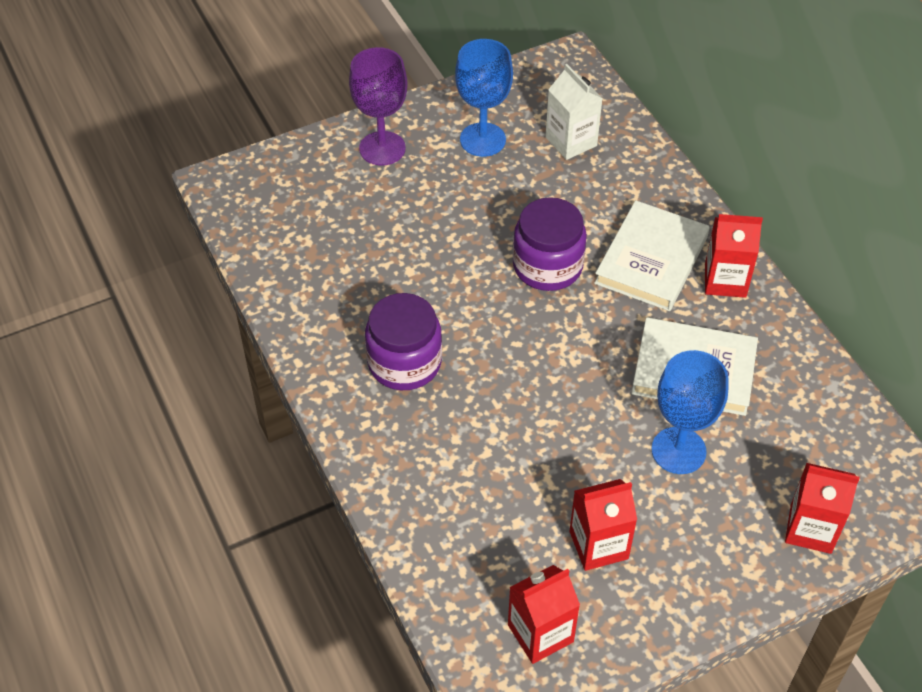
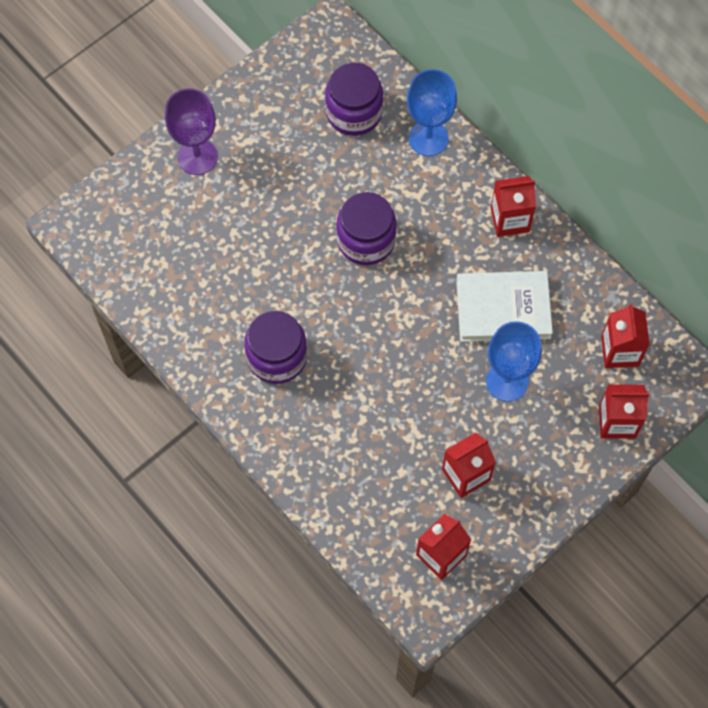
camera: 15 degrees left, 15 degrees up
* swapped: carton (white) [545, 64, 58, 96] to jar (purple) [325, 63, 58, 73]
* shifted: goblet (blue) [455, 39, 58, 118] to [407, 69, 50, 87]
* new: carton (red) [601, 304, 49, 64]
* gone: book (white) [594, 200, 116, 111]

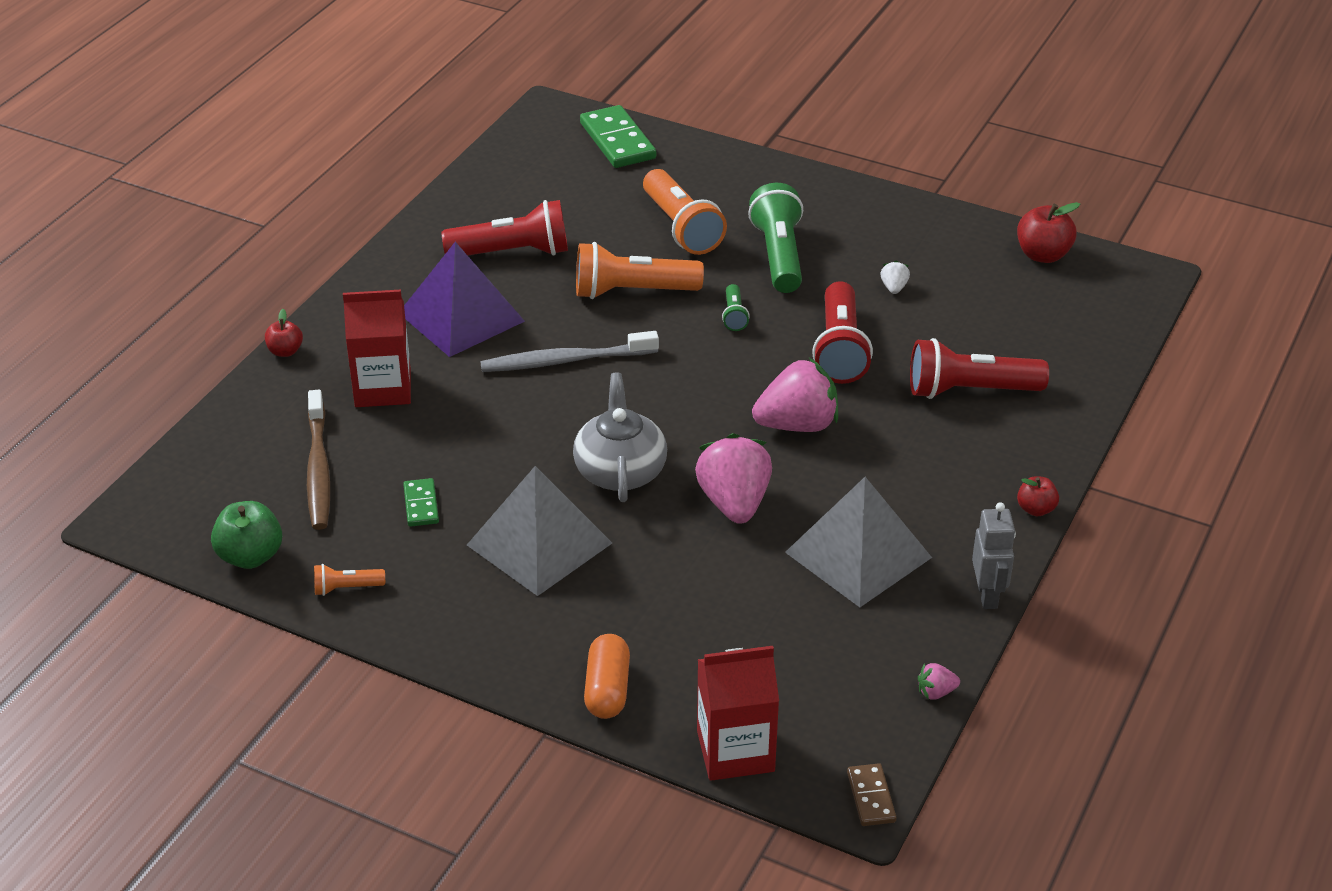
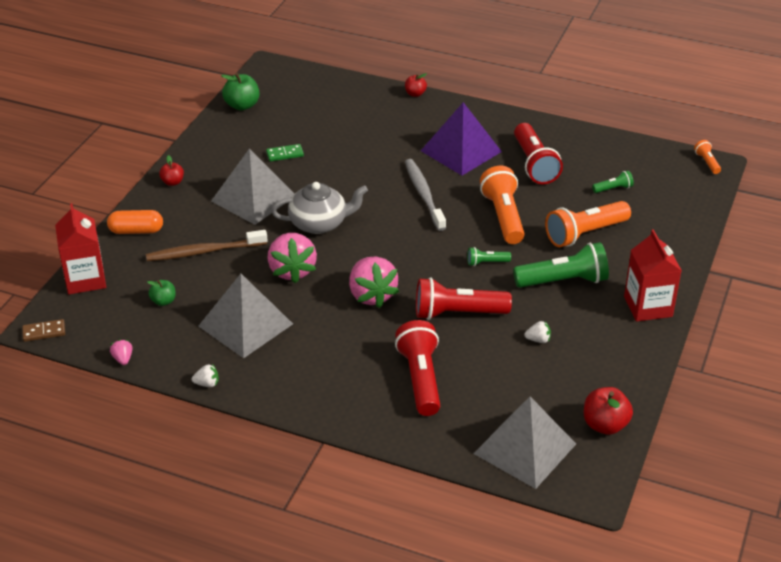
camera: 85 degrees right, 0 degrees up
* shifted: toothbrush (brown) [307, 390, 23, 140] to [146, 230, 122, 31]
* new: apple (green) [147, 280, 29, 26]
* shifted: apple (red) [1017, 476, 42, 40] to [159, 155, 25, 31]
* swapped: robot (grey) [972, 502, 44, 107] to strawberry (white) [192, 364, 27, 23]
* rotated: strawberry (pink) [695, 433, 77, 91] = [267, 233, 50, 51] 90 degrees clockwise
* new: pyramid (grey) [474, 397, 102, 92]
* new: flashlight (green) [592, 171, 42, 22]
* shifted: carton (red) [343, 290, 68, 117] to [624, 229, 58, 93]
* shifted: flashlight (orange) [314, 564, 71, 32] to [694, 140, 27, 34]
* gone: domino (green) [580, 105, 76, 63]

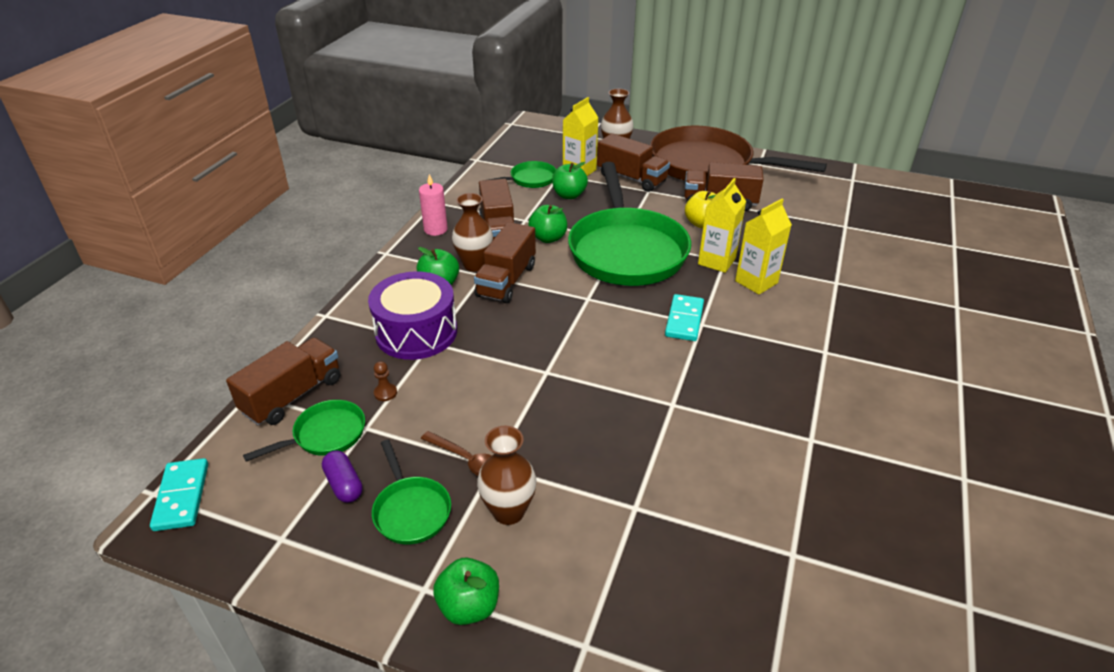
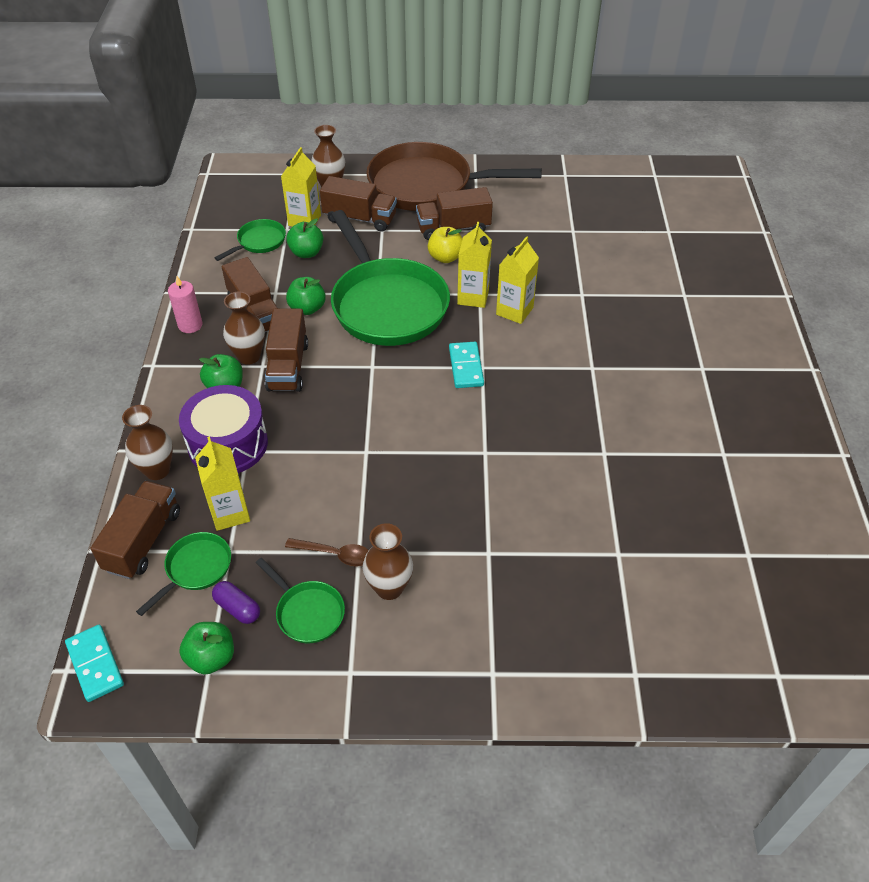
camera: 20 degrees left, 10 degrees up
* new: vase (brown) [122, 405, 51, 75]
* shifted: apple (green) [433, 558, 66, 67] to [179, 622, 55, 53]
* swapped: pawn (brown) [374, 361, 23, 40] to carton (yellow) [195, 436, 55, 95]

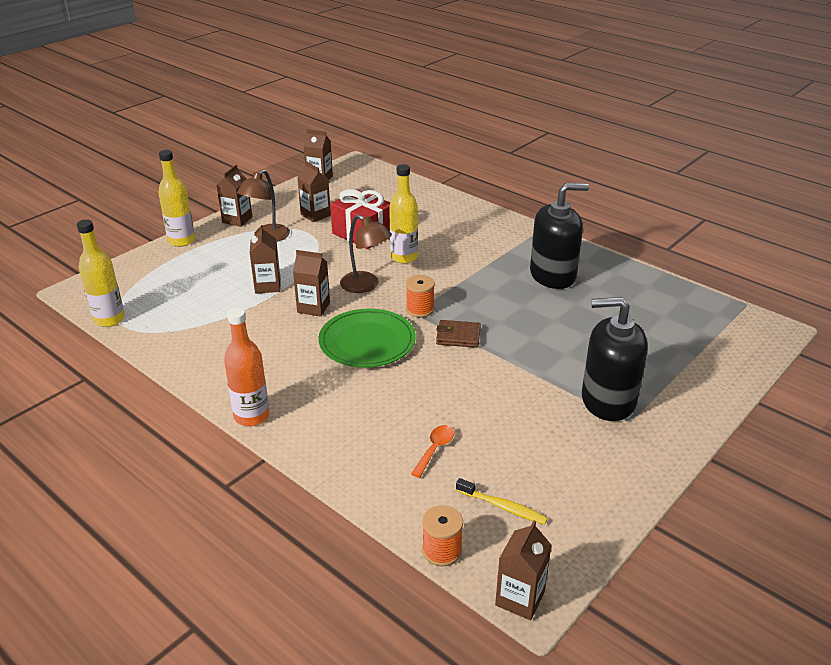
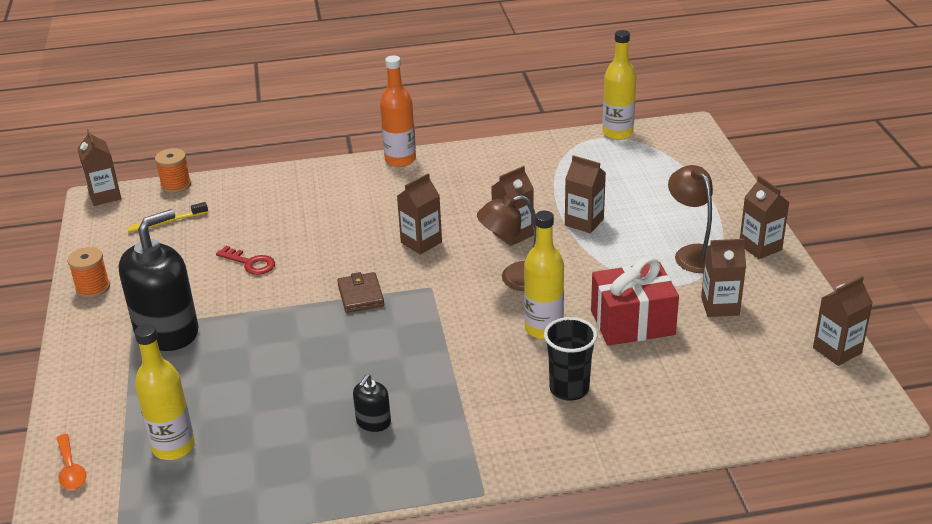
camera: 130 degrees right, 0 degrees up
* shifted: spoon (orange) [411, 425, 43, 53] to [57, 434, 29, 56]
* shifted: spool (orange) [406, 275, 29, 42] to [67, 247, 43, 51]
* shifted: bottle (yellow) [158, 150, 37, 97] to [135, 324, 60, 136]
* new: key (red) [216, 246, 59, 29]
* rotated: wallet (brown) [436, 320, 45, 28] = [337, 272, 47, 41] 60 degrees counterclockwise
* scaled: soap dispenser (black) [530, 183, 59, 106] = [353, 374, 38, 58] x0.45
* swapped: plate (green) [318, 309, 98, 59] to carton (brown) [397, 173, 45, 81]
* new: cup (black) [544, 317, 53, 84]

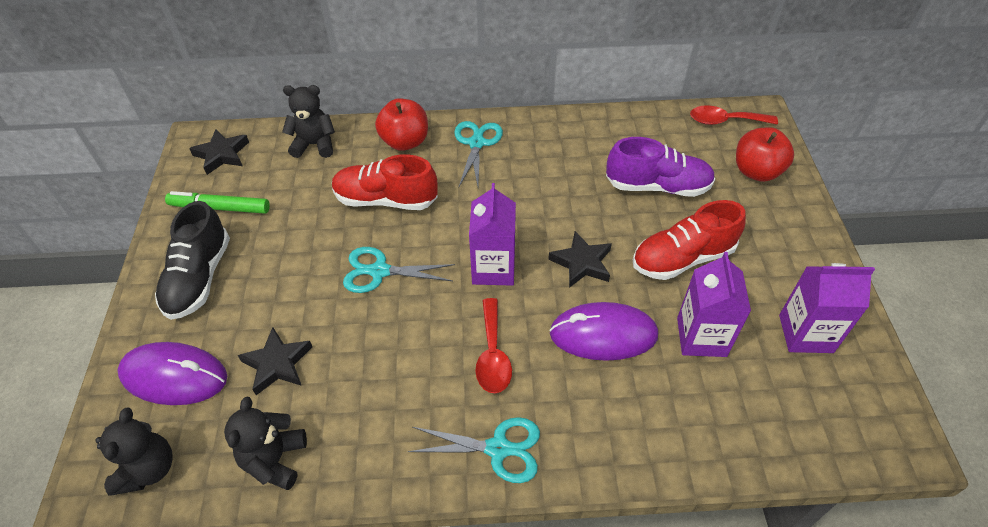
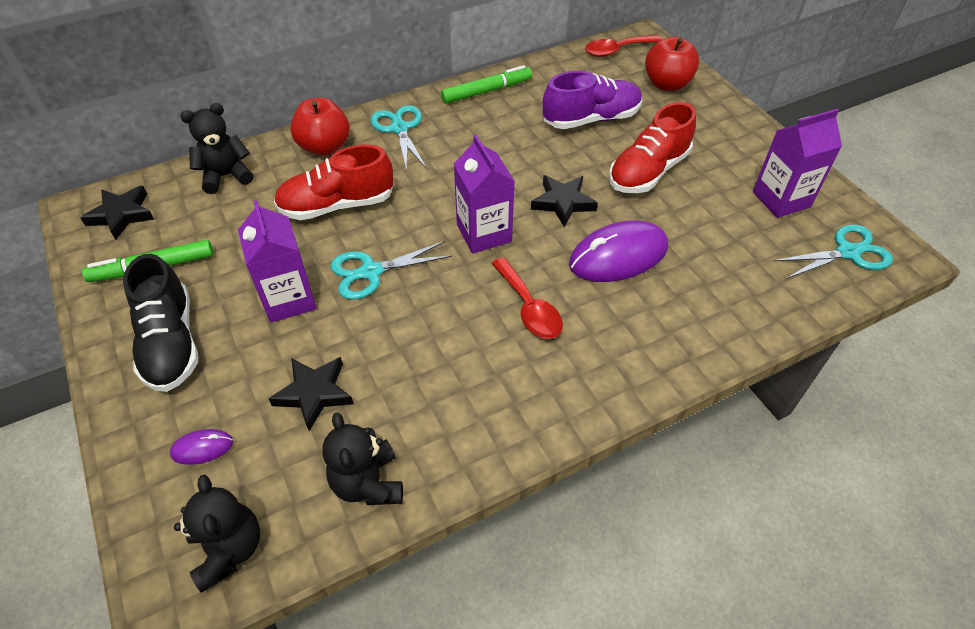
camera: 25 degrees left, 0 degrees up
* scaled: mouse (purple) [117, 342, 110, 63] = [170, 429, 63, 36] x0.46
* shifted: carton (purple) [677, 252, 74, 105] to [238, 200, 79, 123]
* new: marker (green) [441, 65, 91, 39]
* shifted: scissors (turquoise) [408, 417, 132, 66] to [773, 225, 120, 54]

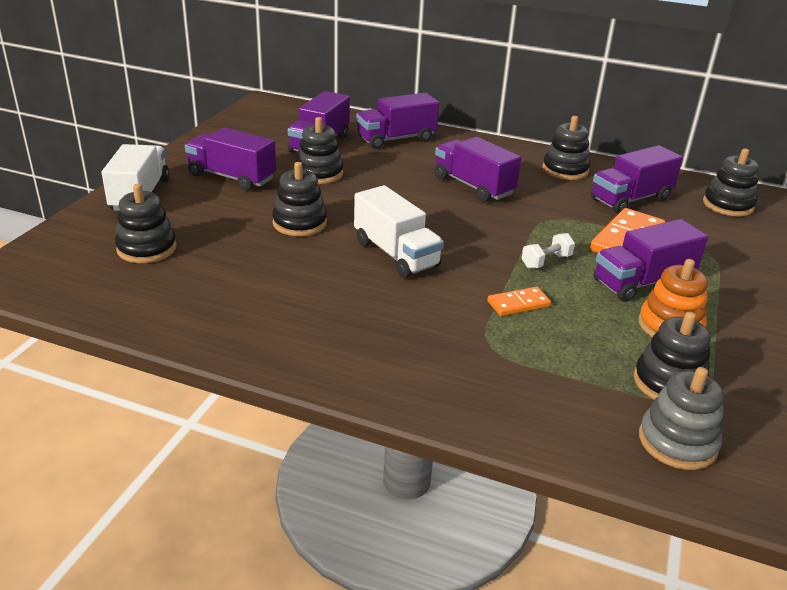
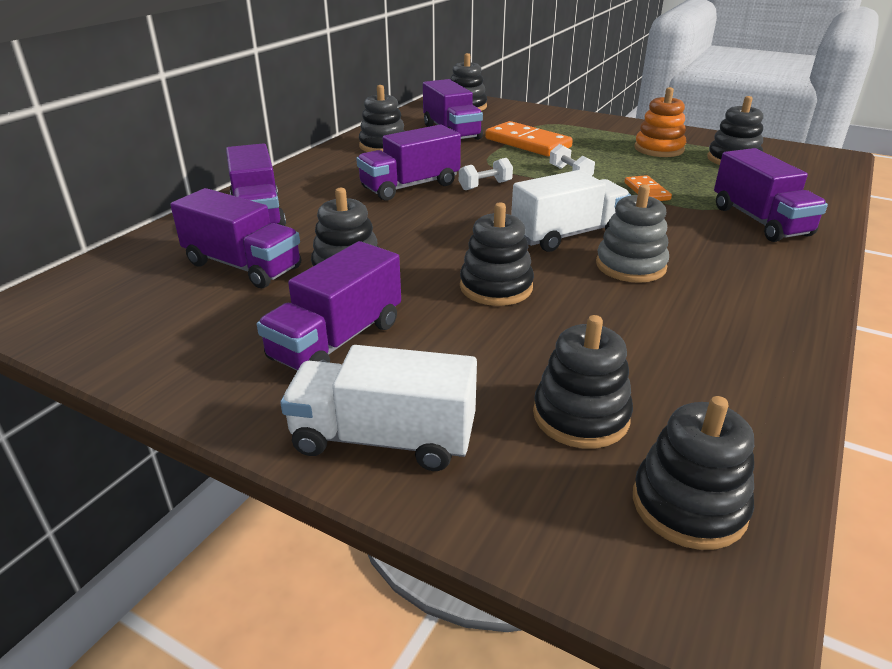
camera: 80 degrees left, 0 degrees up
* new: dumbbell (white) [459, 158, 54, 32]
* shifted: stacking toy (grey) [639, 367, 85, 103] to [596, 184, 73, 99]
* new: stacking toy (black) [633, 396, 121, 154]
* shifted: truck (purple) [594, 219, 114, 83] to [714, 148, 114, 94]

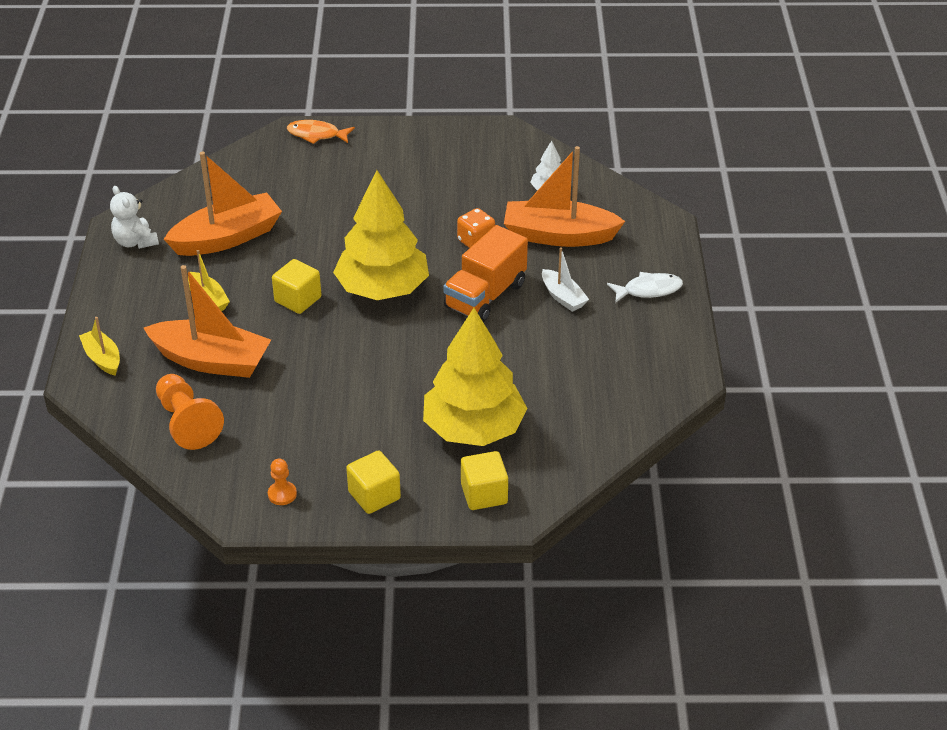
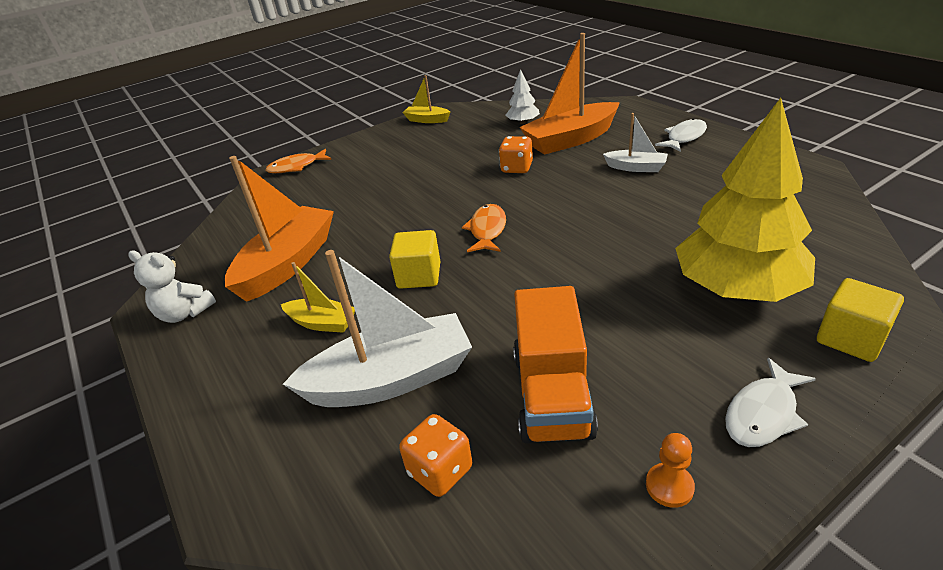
camera: 30 degrees left, 5 degrees down
* repainted: boat (orange) [144, 265, 127, 113] to boat (white) [283, 250, 189, 157]
* swapped: pawn (orange) [156, 374, 68, 76] to dice (orange) [399, 414, 73, 83]
* shifted: boat (yellow) [79, 317, 41, 59] to [402, 75, 48, 48]
* swapped: tree (yellow) [333, 170, 96, 130] to fish (orange) [462, 204, 44, 48]
* shifted: truck (orange) [443, 225, 85, 97] to [513, 286, 85, 158]
* swapped: cube (yellow) [346, 450, 55, 64] to fish (white) [725, 358, 91, 89]

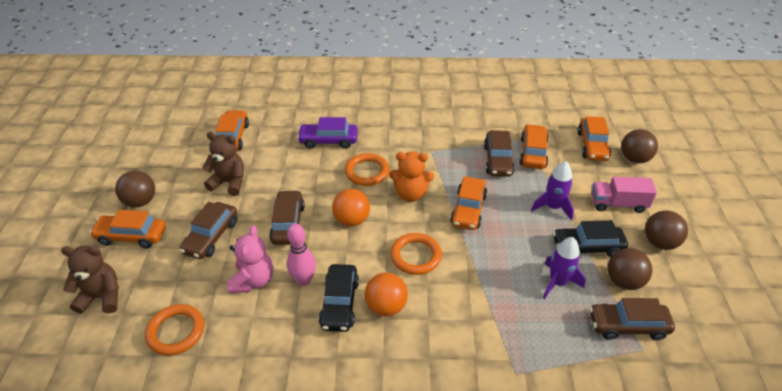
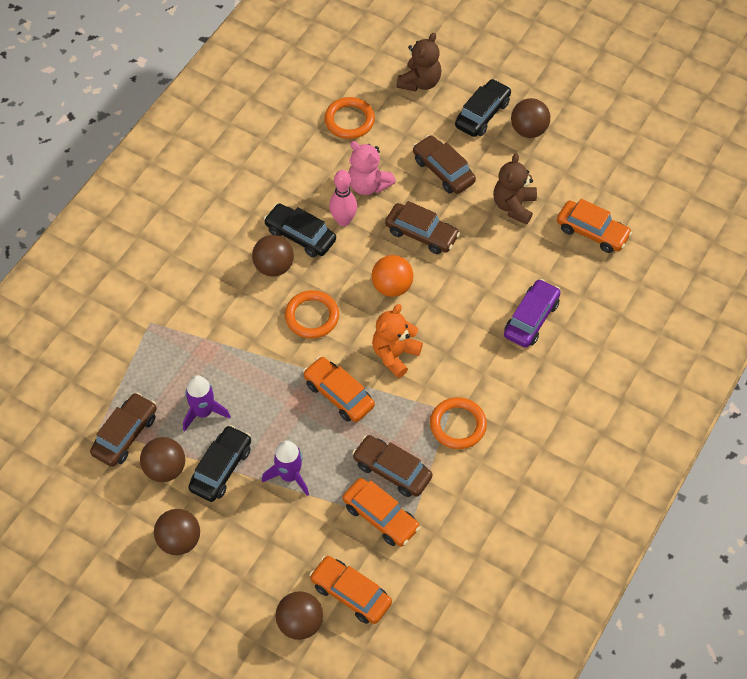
camera: 120 degrees right, 15 degrees up
* repainted: ball (orange) [364, 273, 44, 44] to ball (brown) [252, 235, 42, 42]
* shifted: ring (orange) [345, 153, 44, 33] to [430, 397, 57, 52]
* repainted: car (orange) [90, 210, 76, 38] to car (black) [455, 79, 56, 58]
* rotated: teddy bear (brown) [202, 132, 42, 64] = [493, 153, 44, 72] 150 degrees clockwise
* gone: truck (pink) [591, 177, 66, 36]

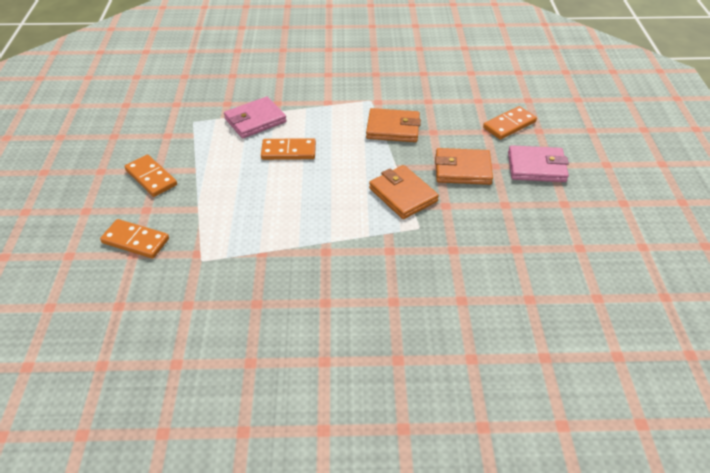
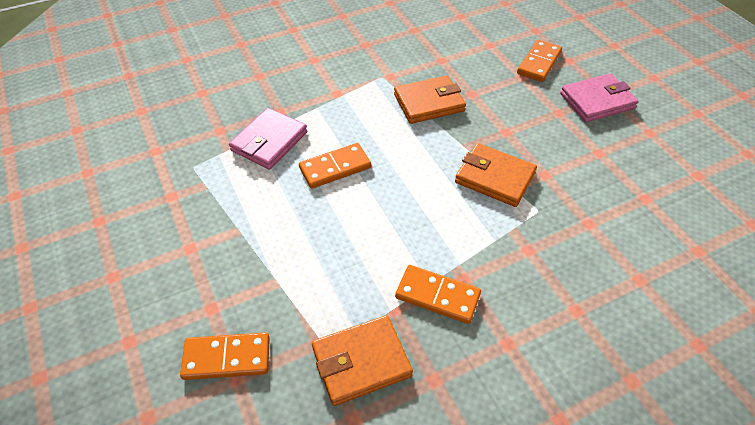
camera: 25 degrees left, 5 degrees up
* shifted: wallet (orange) [435, 148, 58, 37] to [312, 315, 101, 91]
* shifted: domino (orange) [124, 155, 53, 42] to [395, 265, 86, 59]

